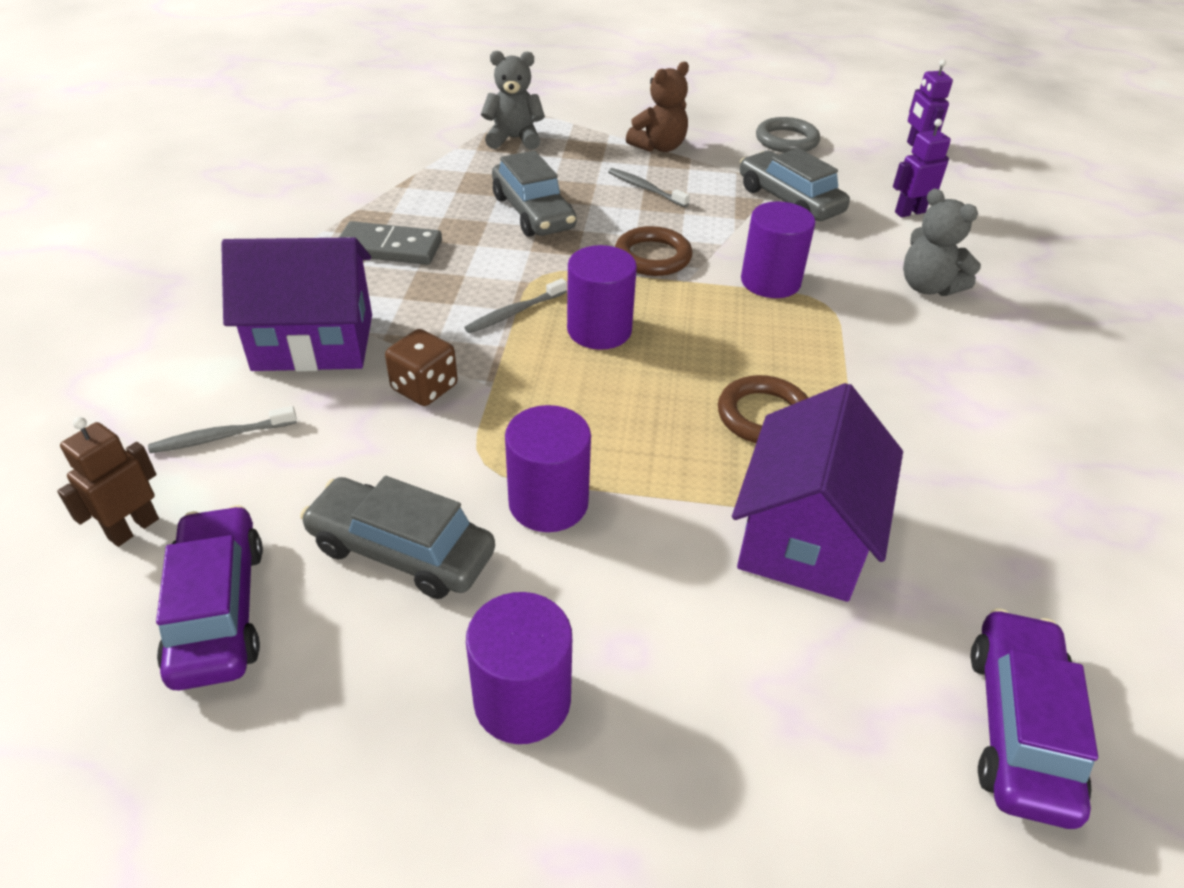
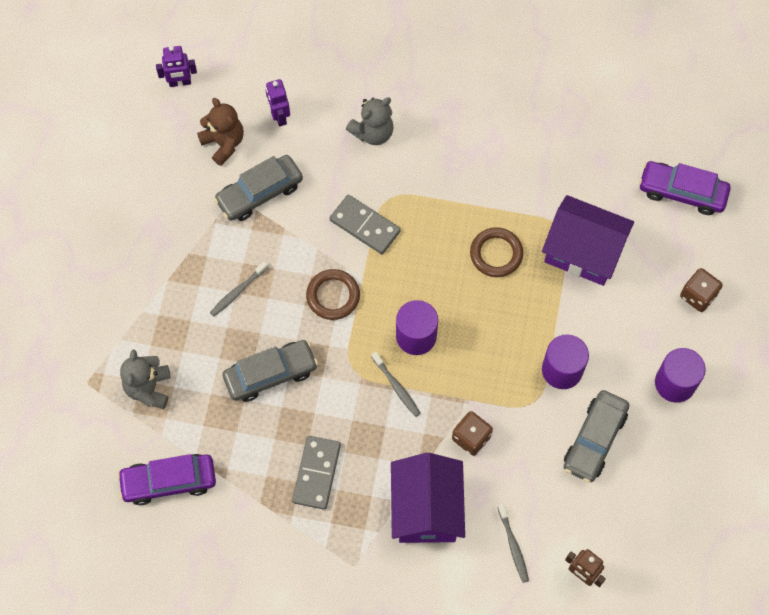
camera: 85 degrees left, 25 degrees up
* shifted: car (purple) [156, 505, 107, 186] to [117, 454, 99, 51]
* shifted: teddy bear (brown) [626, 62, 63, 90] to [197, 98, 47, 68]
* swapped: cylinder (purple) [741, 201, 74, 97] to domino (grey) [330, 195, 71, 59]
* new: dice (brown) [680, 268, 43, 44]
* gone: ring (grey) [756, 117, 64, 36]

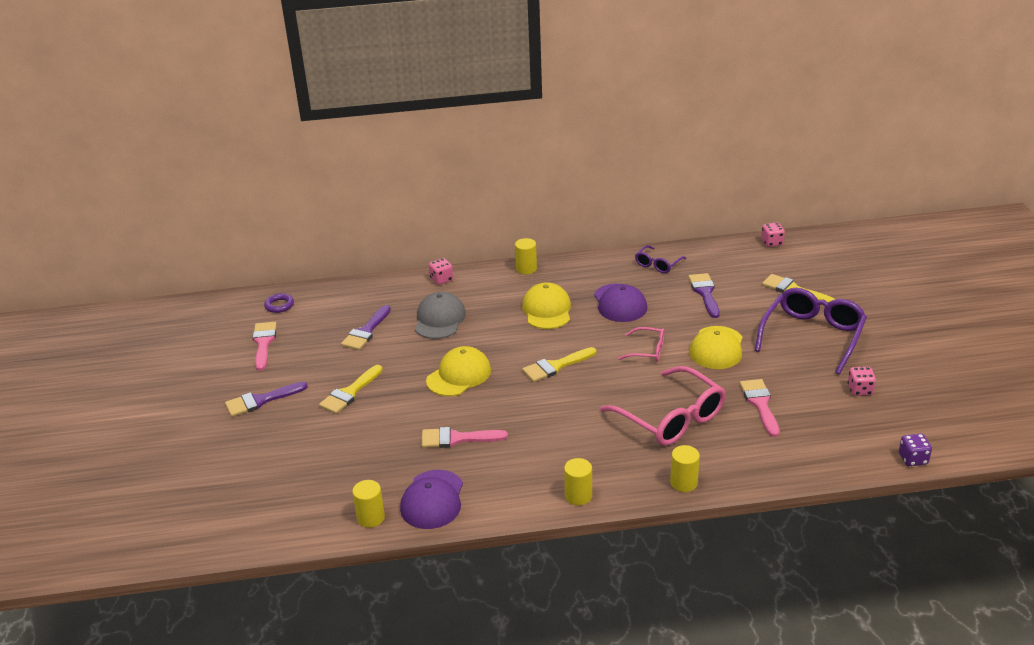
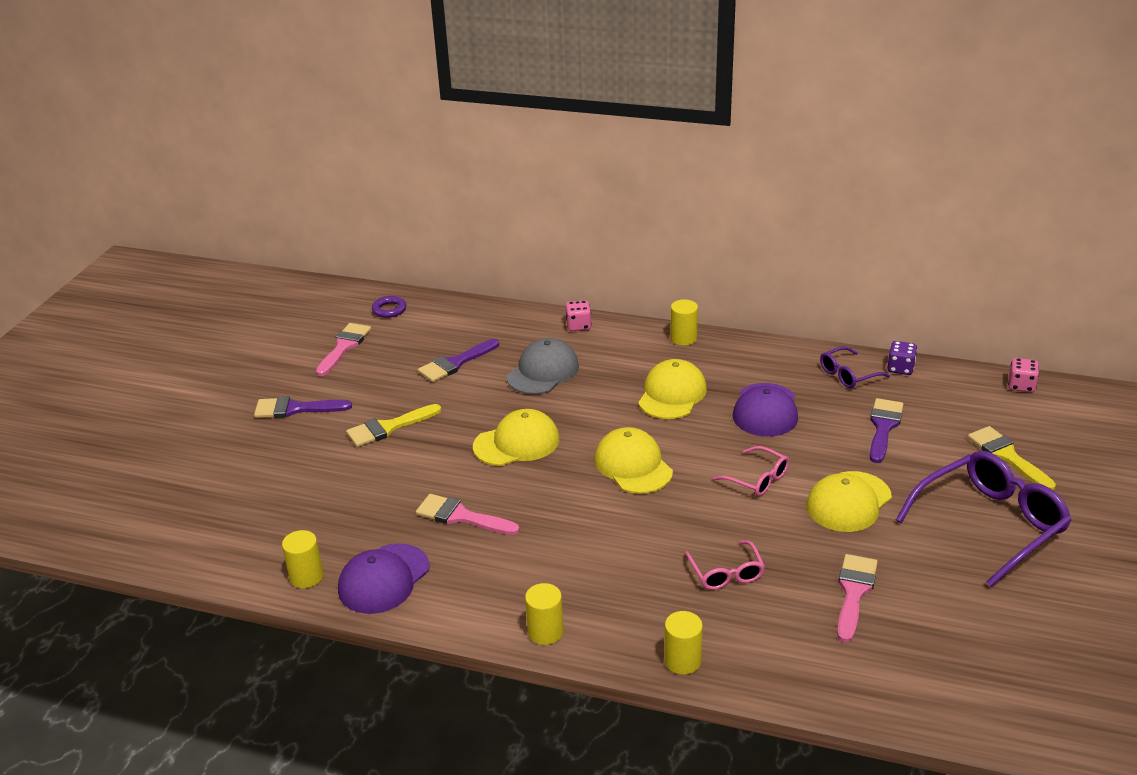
camera: 25 degrees right, 0 degrees up
* swapped: brush (yellow) [522, 347, 74, 35] to cap (yellow) [594, 427, 79, 67]
* scaled: glasses (pink) [600, 366, 126, 80] = [685, 540, 80, 50] x0.51
* shifted: dice (purple) [899, 433, 33, 33] to [887, 341, 30, 34]
* gone: dice (pink) [848, 367, 28, 29]

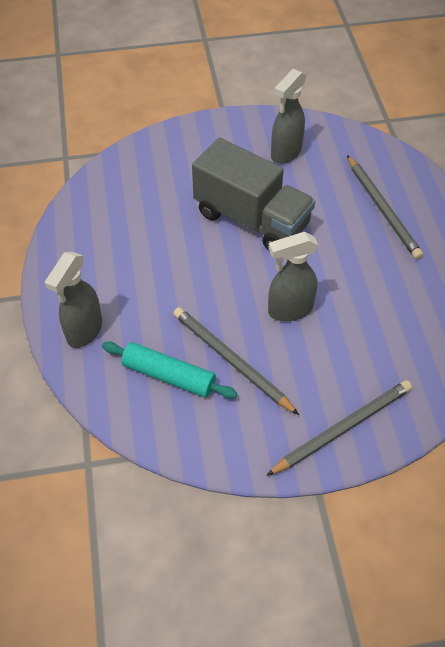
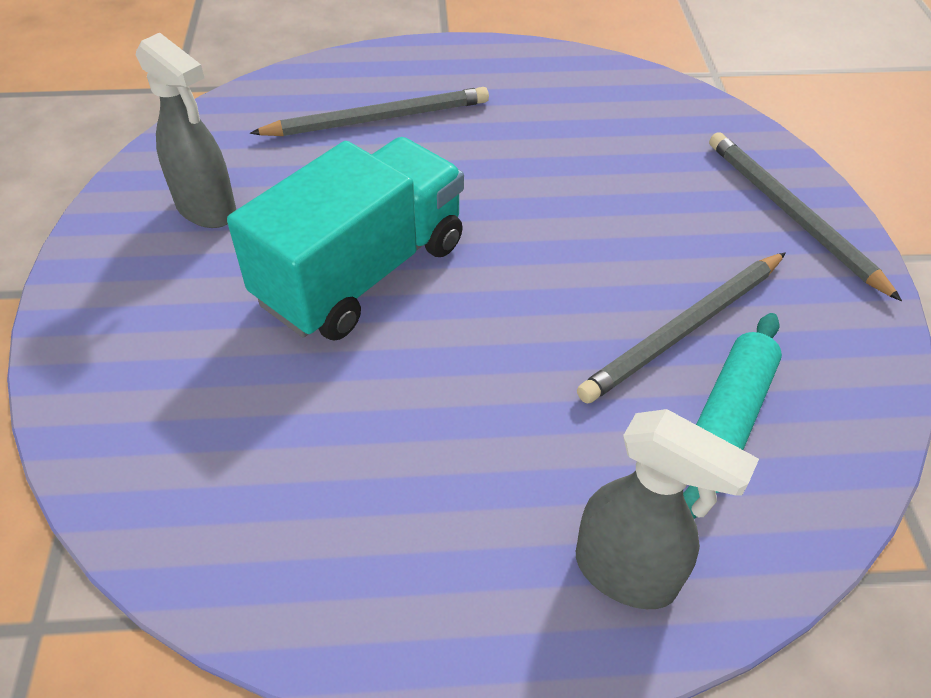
camera: 85 degrees left, 5 degrees down
* repainted: truck (grey) [192, 138, 123, 113] to truck (turquoise) [227, 137, 237, 204]
* gone: spray bottle (grey) [268, 232, 51, 89]

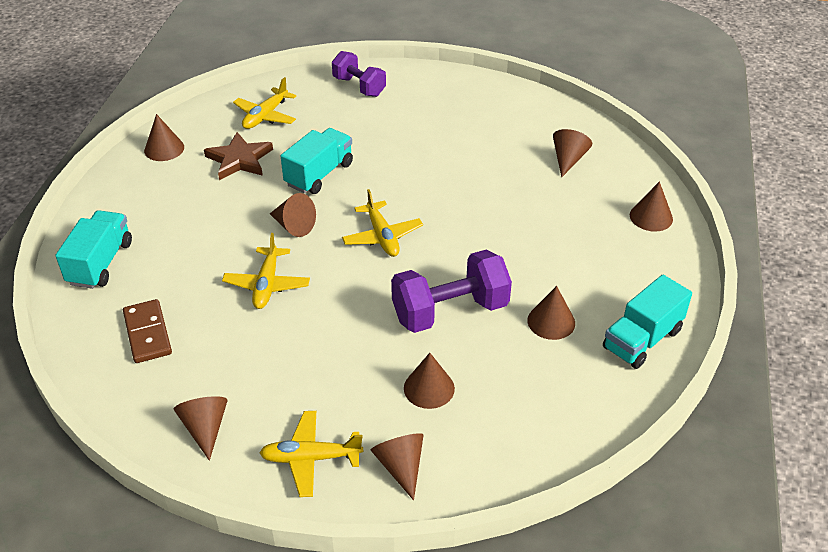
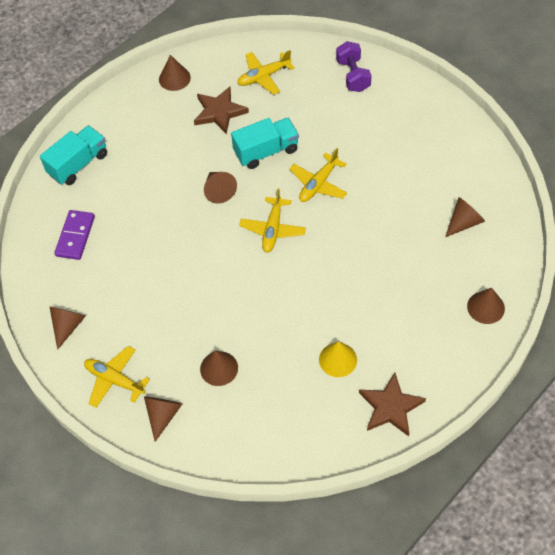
camera: 35 degrees right, 15 degrees up
* repainted: domino (brown) [123, 299, 49, 64] to domino (purple) [54, 210, 41, 50]
* shifted: plane (yellow) [222, 233, 88, 76] to [289, 148, 58, 54]
* repainted: cone (brown) [527, 286, 48, 54] to cone (yellow) [319, 341, 38, 36]
* swapped: truck (turquoise) [603, 274, 89, 95] to star (brown) [359, 373, 67, 63]
* gone: dumbbell (purple) [391, 250, 121, 83]

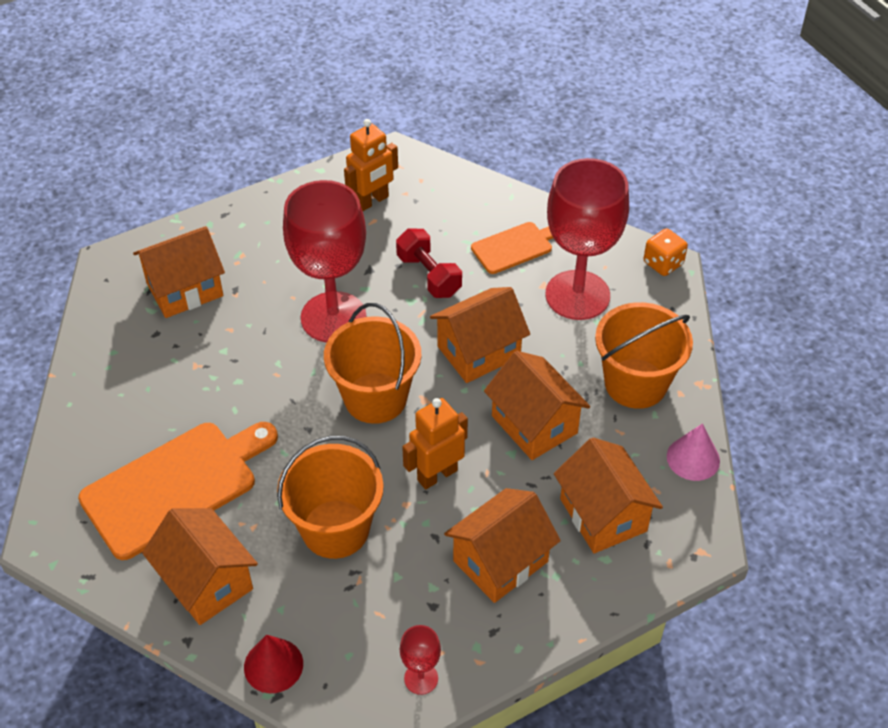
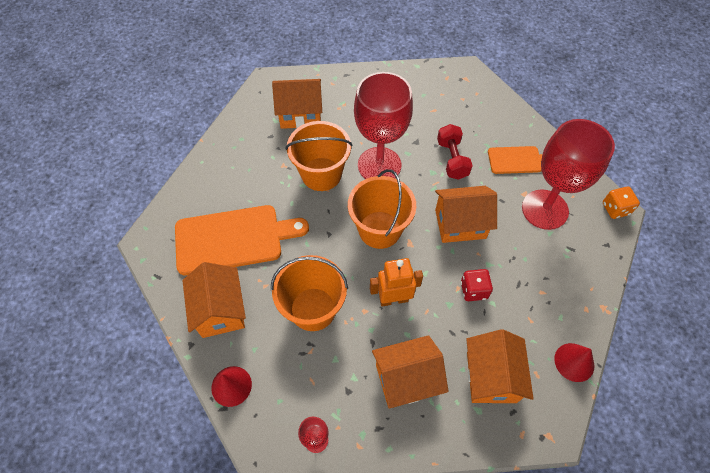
camera: 25 degrees right, 10 degrees up
* shifted: bucket (orange) [595, 302, 98, 107] to [286, 121, 66, 70]
* swapped: house (orange) [484, 351, 106, 109] to dice (red) [461, 269, 32, 32]
* repainted: cone (pink) [667, 424, 53, 57] to cone (red) [554, 343, 40, 39]
* gone: robot (orange) [344, 119, 54, 92]

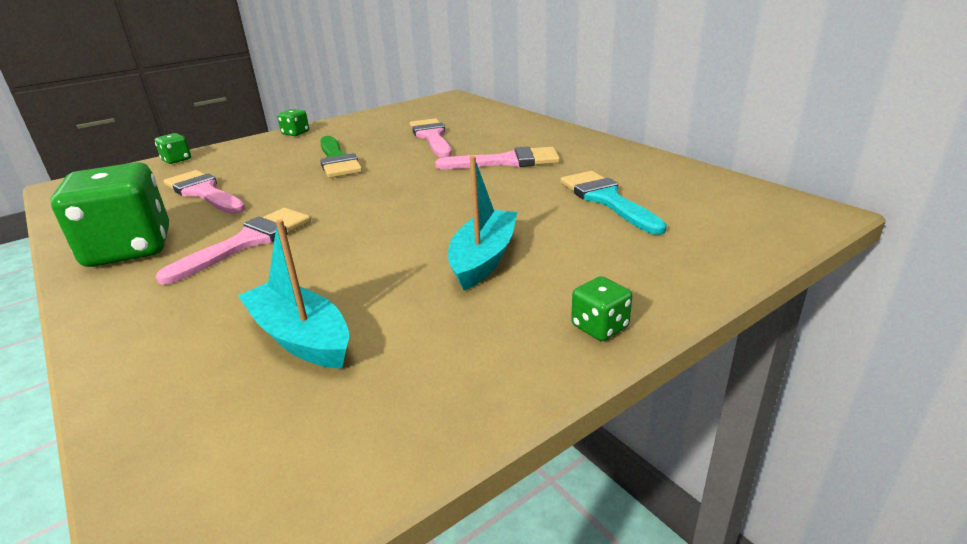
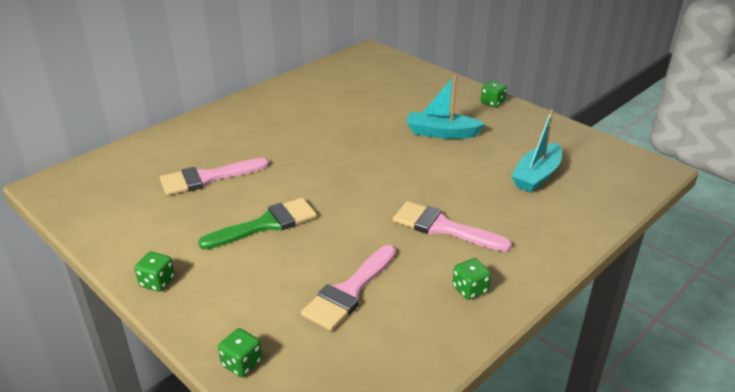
camera: 100 degrees left, 5 degrees up
* scaled: dice (green) [51, 162, 118, 105] = [453, 258, 38, 42] x0.43
* gone: brush (pink) [435, 147, 125, 22]
* gone: brush (turquoise) [560, 171, 107, 64]

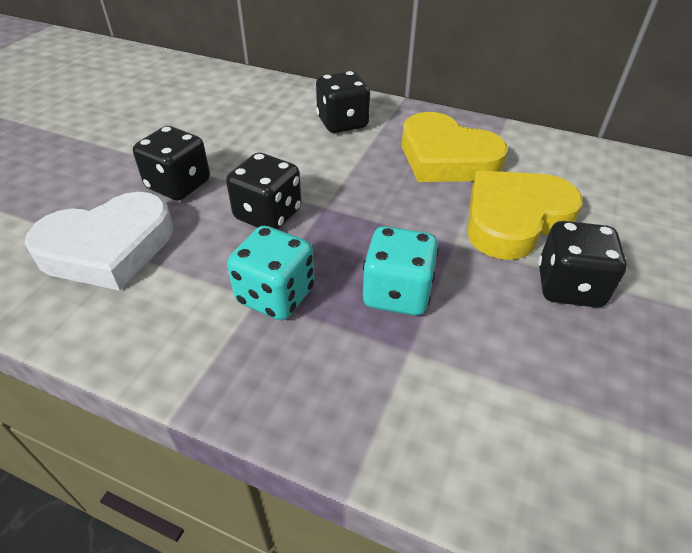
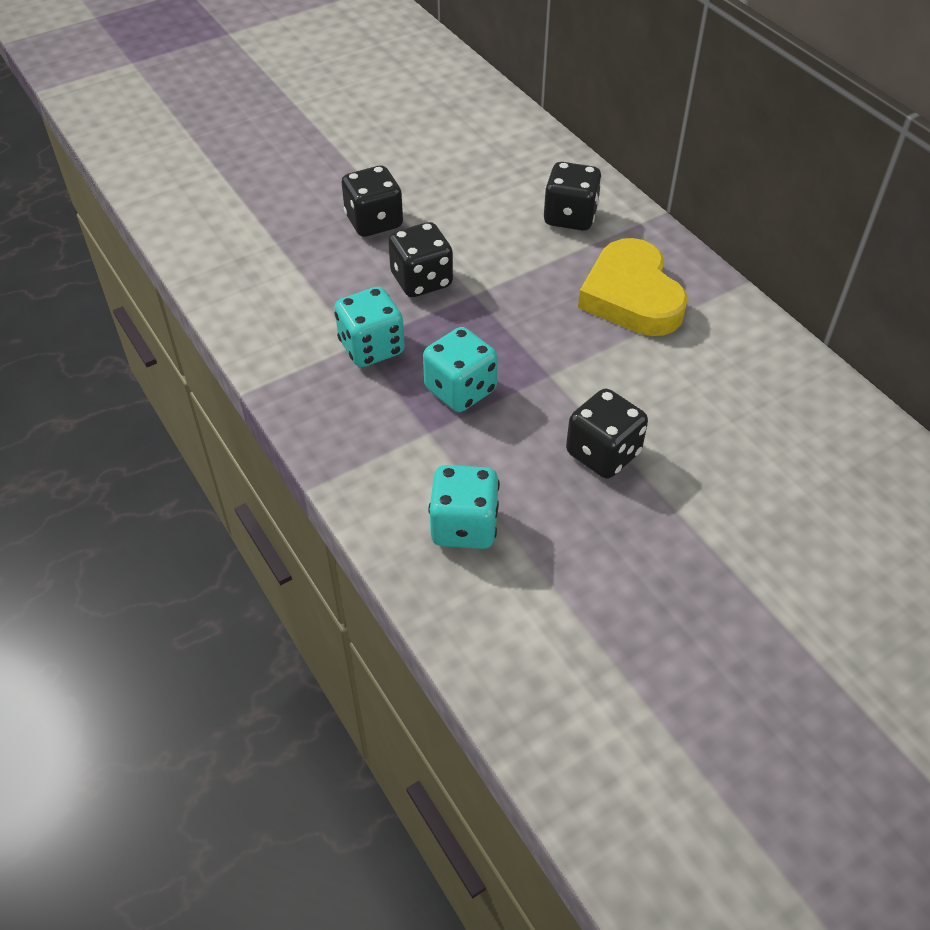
camera: 35 degrees right, 5 degrees up
* new: dice (turquoise) [428, 465, 72, 84]
* gone: heart (white) [25, 192, 148, 98]
* gone: heart (yellow) [467, 171, 116, 89]

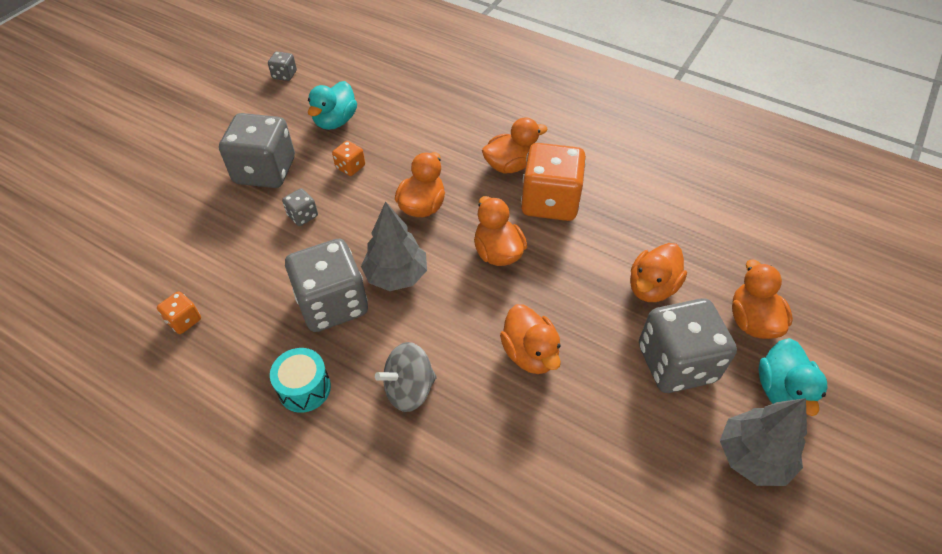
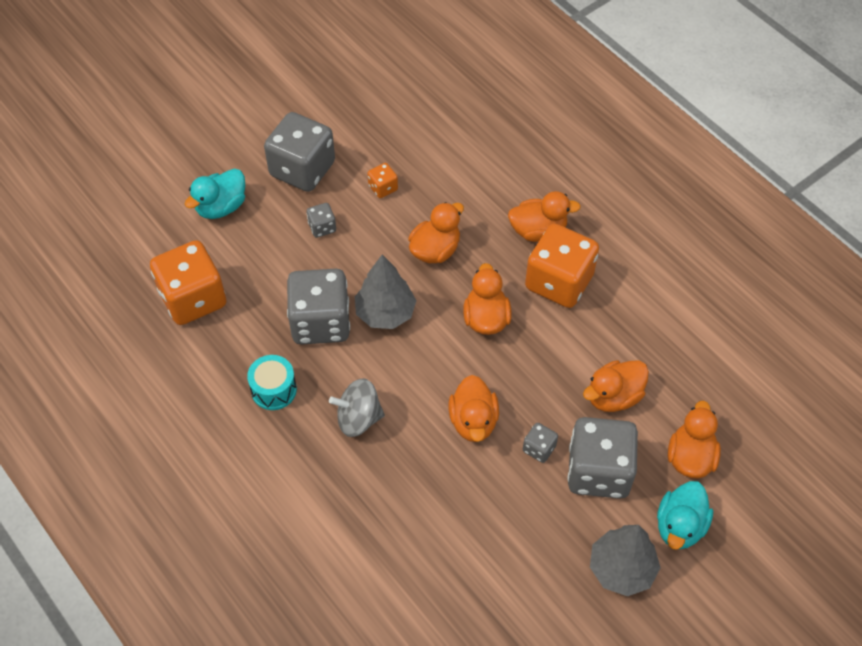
camera: 20 degrees right, 5 degrees up
* scaled: dice (orange) [157, 291, 44, 43] = [150, 240, 76, 85] x2.26
* shifted: duck (turquoise) [308, 81, 49, 49] to [185, 169, 60, 50]
* shifted: dice (grey) [268, 51, 29, 30] to [523, 423, 35, 40]

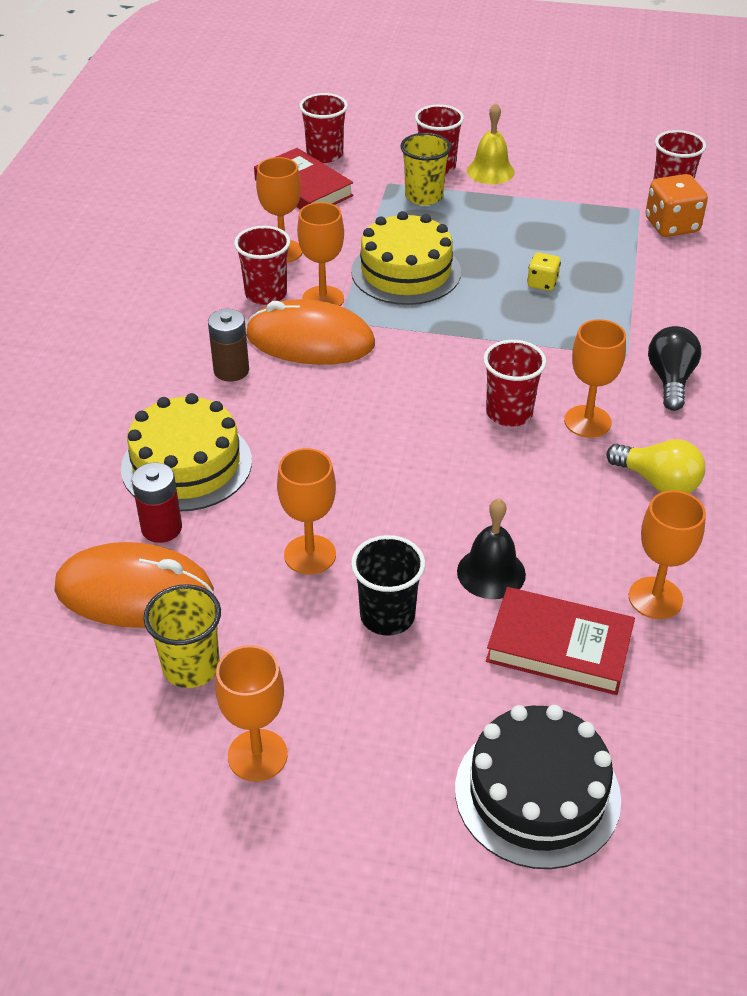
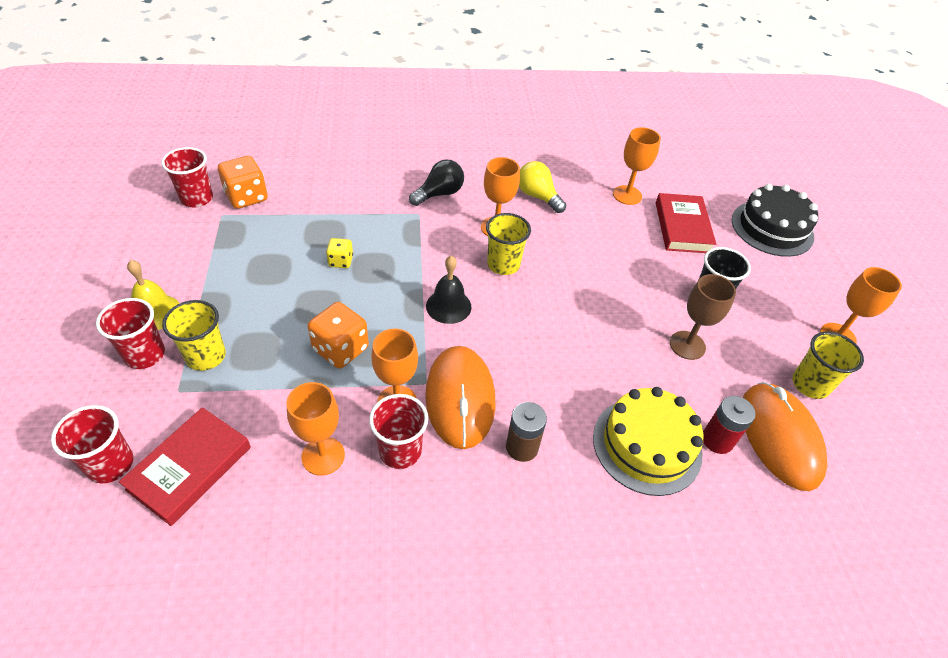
camera: 110 degrees left, 5 degrees up
* swapped: cake (yellow) [351, 211, 110, 94] to dice (orange) [308, 302, 61, 66]
* rotated: light bulb (black) [648, 326, 53, 85] = [409, 159, 55, 47] 150 degrees clockwise
* shifted: bell (black) [457, 498, 69, 101] to [426, 256, 46, 68]
* repainted: cup (red) [483, 340, 63, 86] to cup (yellow) [486, 213, 45, 62]
* rotated: light bulb (yellow) [606, 439, 99, 55] = [519, 161, 47, 52] 60 degrees counterclockwise
* repainted: goblet (orange) [277, 448, 59, 127] to goblet (brown) [670, 274, 66, 86]

